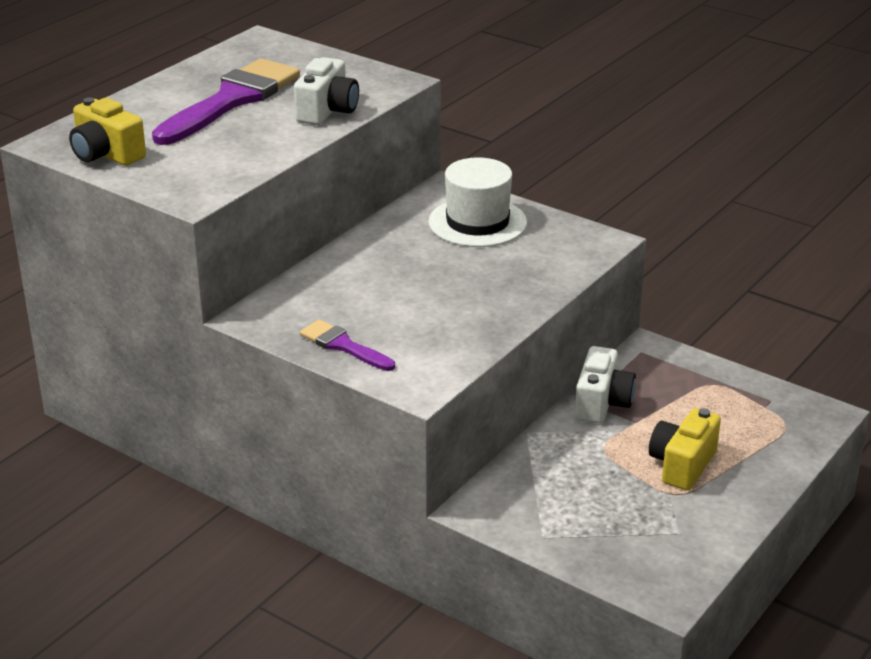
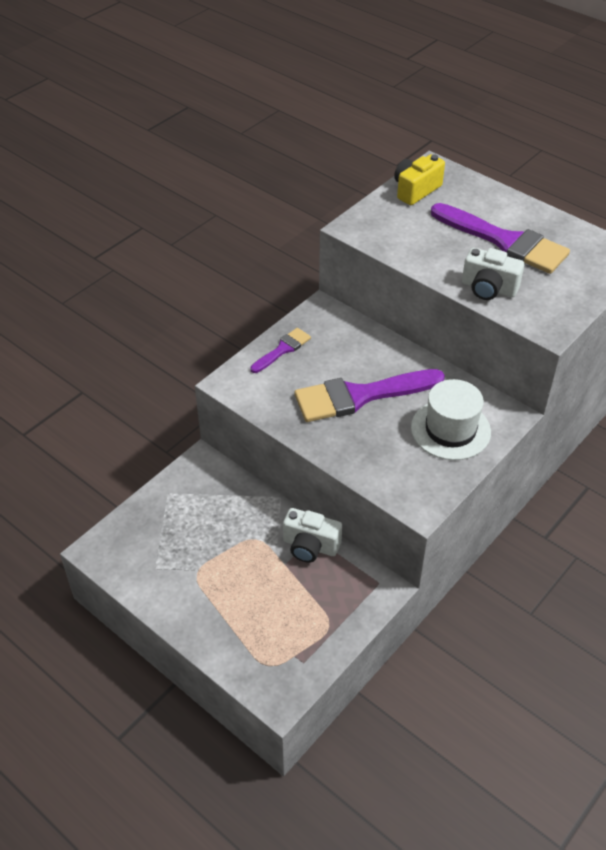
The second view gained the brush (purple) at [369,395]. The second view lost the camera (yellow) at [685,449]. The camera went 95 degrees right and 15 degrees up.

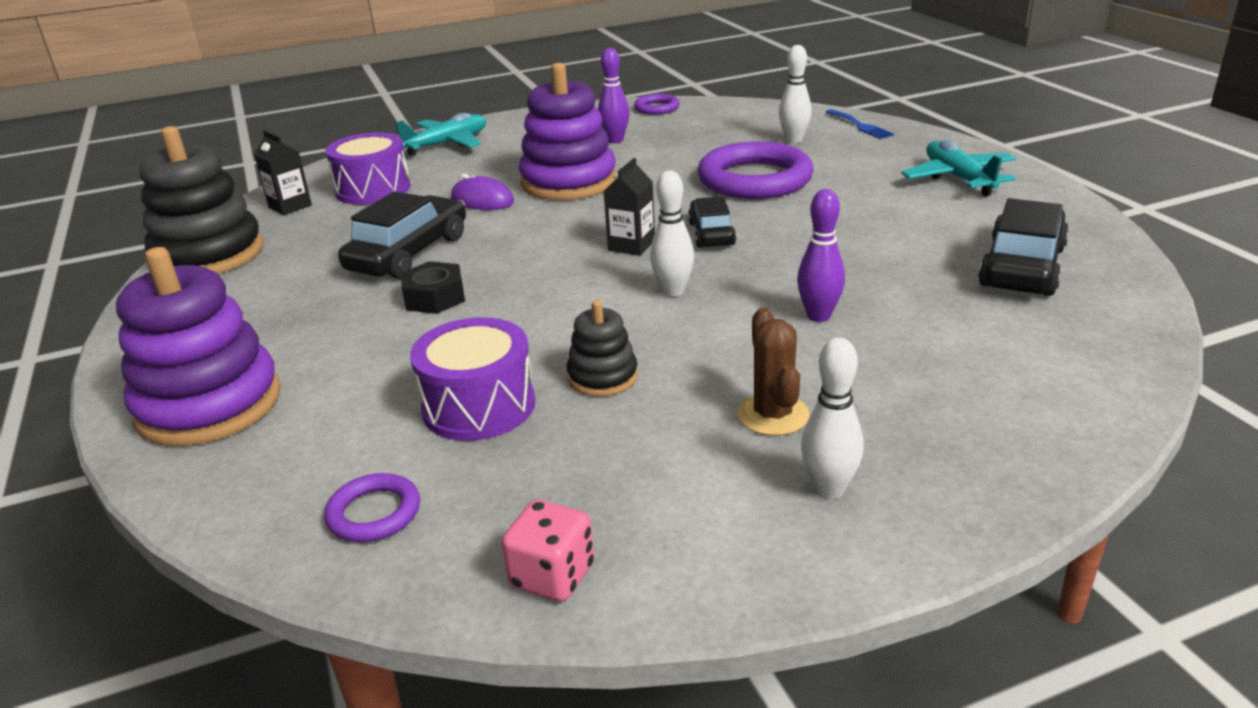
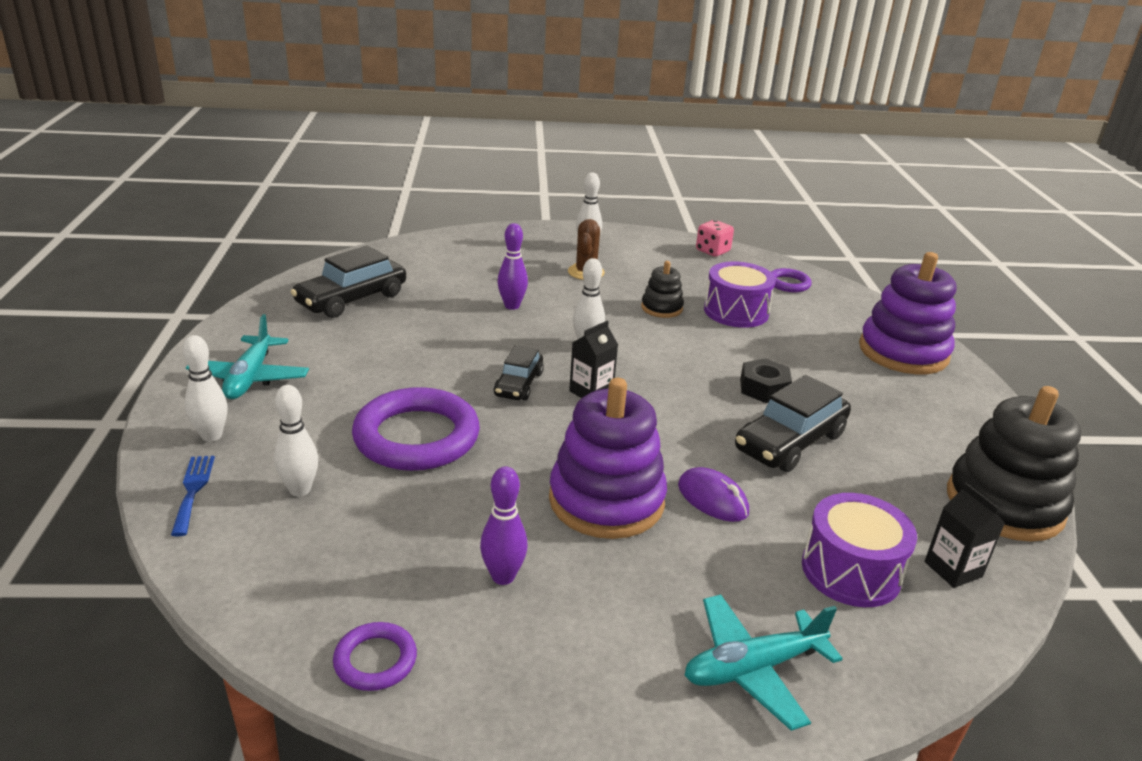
The second view gained the bowling pin (white) at [204,388]. The camera went 165 degrees left and 0 degrees up.

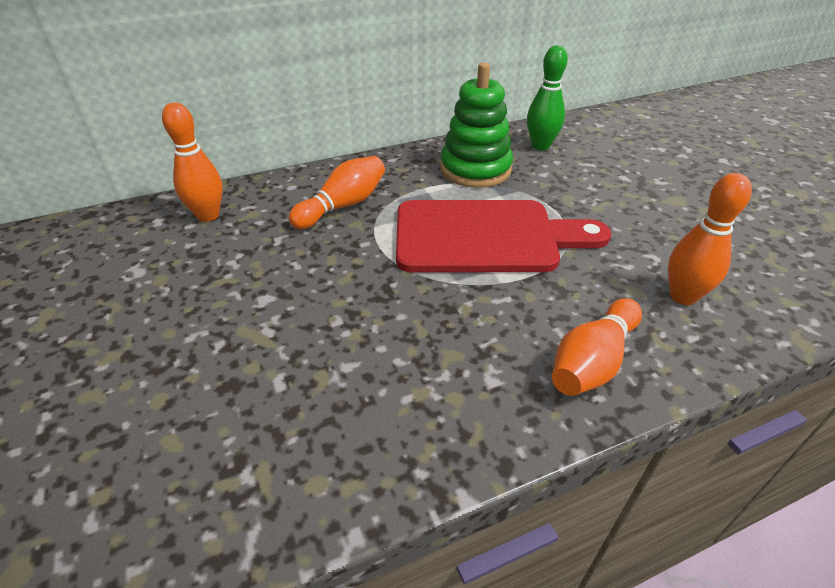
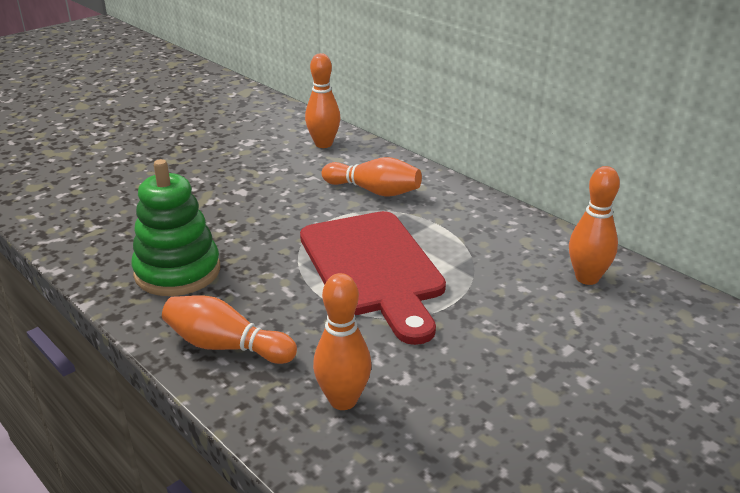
The stacking toy (green) ended up elsewhere, having gone from [476,125] to [175,227]. What was the bowling pin (green) at [547,97] turned into the bowling pin (orange) at [594,225]. The camera went 70 degrees right and 10 degrees down.

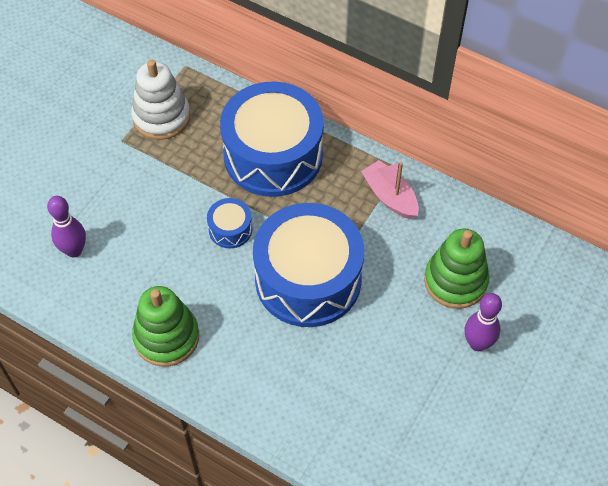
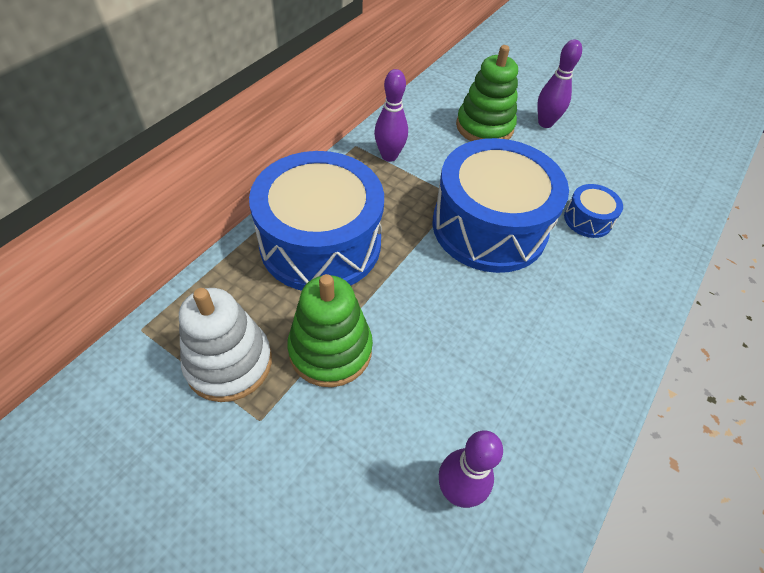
The stacking toy (green) ended up elsewhere, having gone from [165,326] to [330,330]. Where the boat (pink) stood at [390,189], the bowling pin (purple) came to stand at [391,115]. The drum (blue) ended up elsewhere, having gone from [229,223] to [593,211]. The camera went 90 degrees left and 5 degrees down.

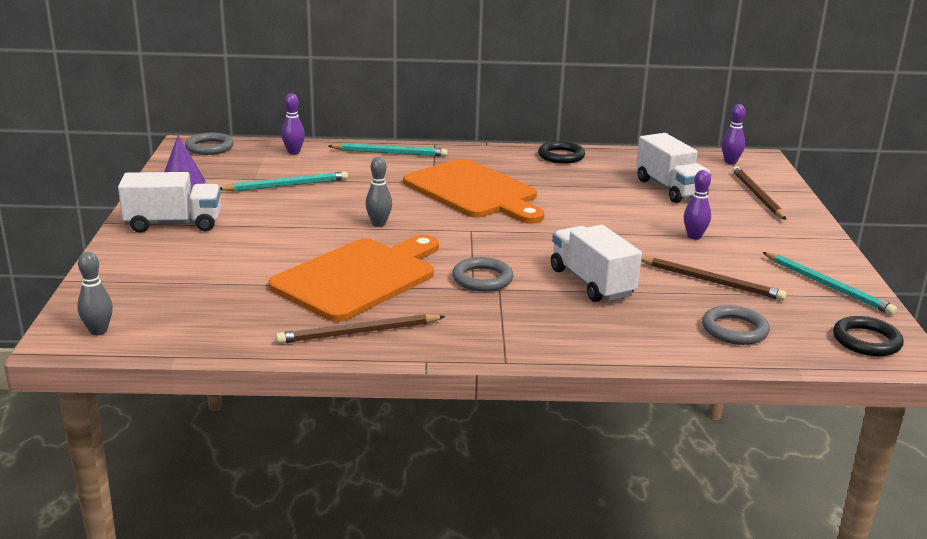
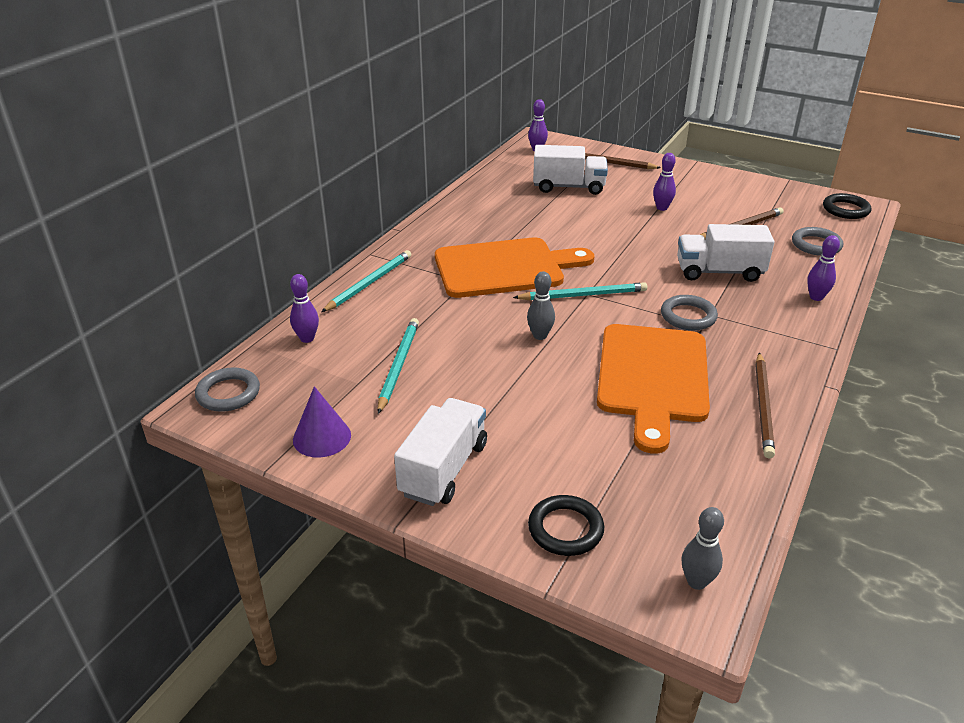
The pencil (turquoise) ended up elsewhere, having gone from [830,283] to [580,291]. The ring (black) ended up elsewhere, having gone from [561,152] to [566,525]. The cutting board (orange) at [353,278] ended up facing another way, 150 degrees counterclockwise from before. The second view gained the bowling pin (purple) at [823,268]. The camera went 60 degrees left and 10 degrees up.

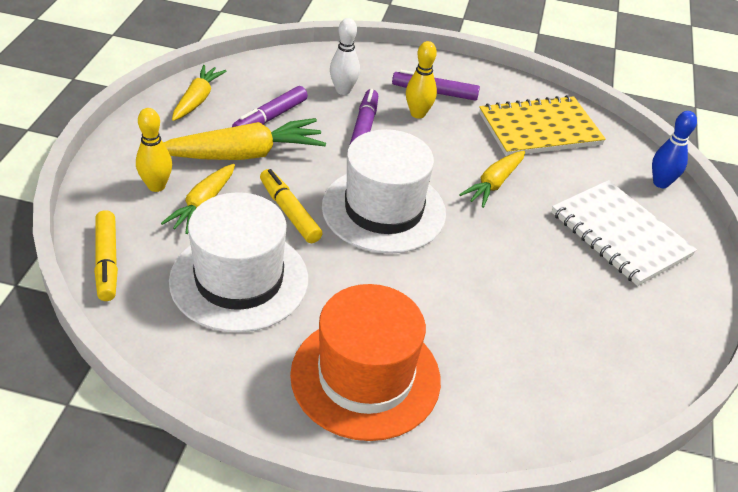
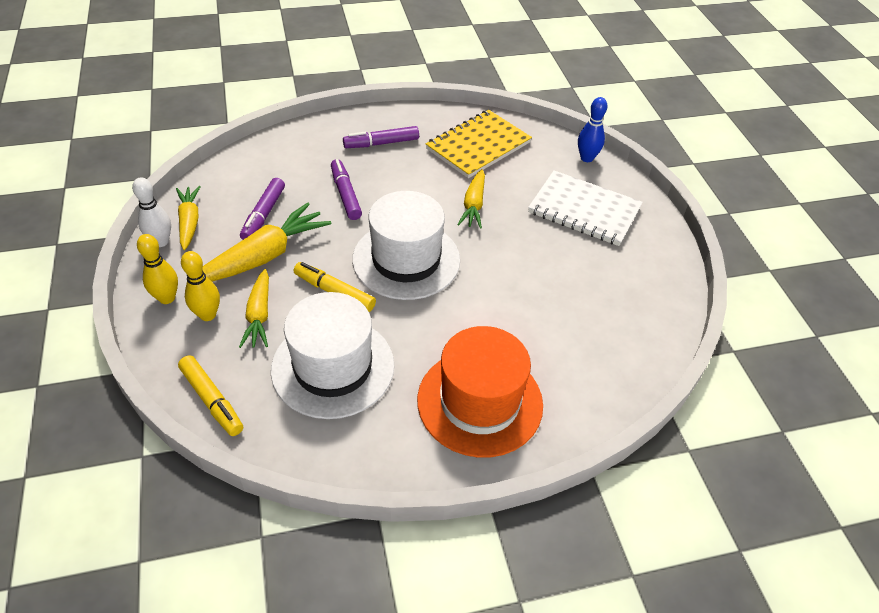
The bowling pin (white) ended up elsewhere, having gone from [345,56] to [151,212]. The bowling pin (yellow) ended up elsewhere, having gone from [421,79] to [157,269]. The camera went 25 degrees left and 5 degrees up.

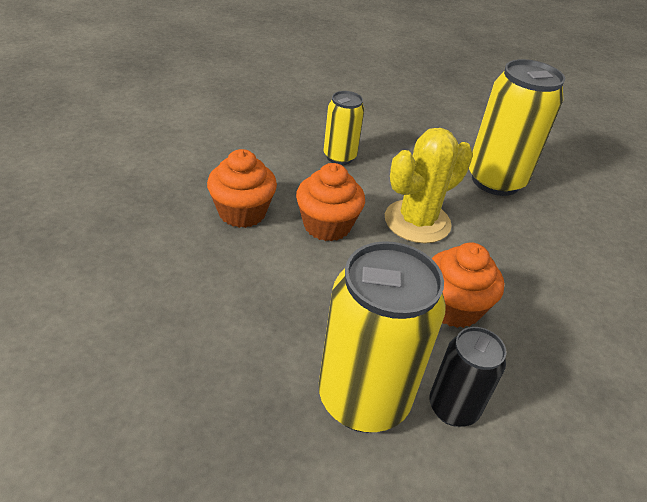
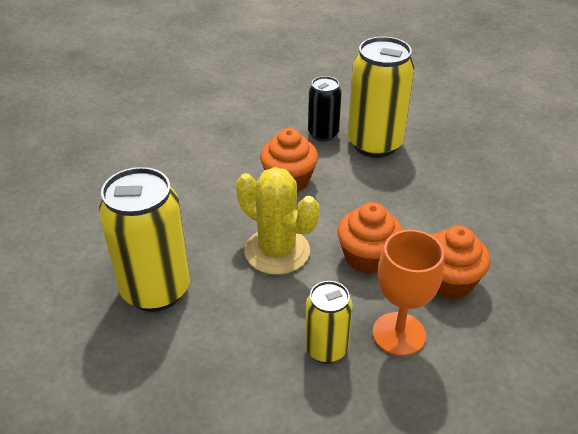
The cactus (yellow) at [429,185] ended up facing another way, 60 degrees clockwise from before. The second view gained the goblet (orange) at [408,293]. The camera went 160 degrees left and 0 degrees up.

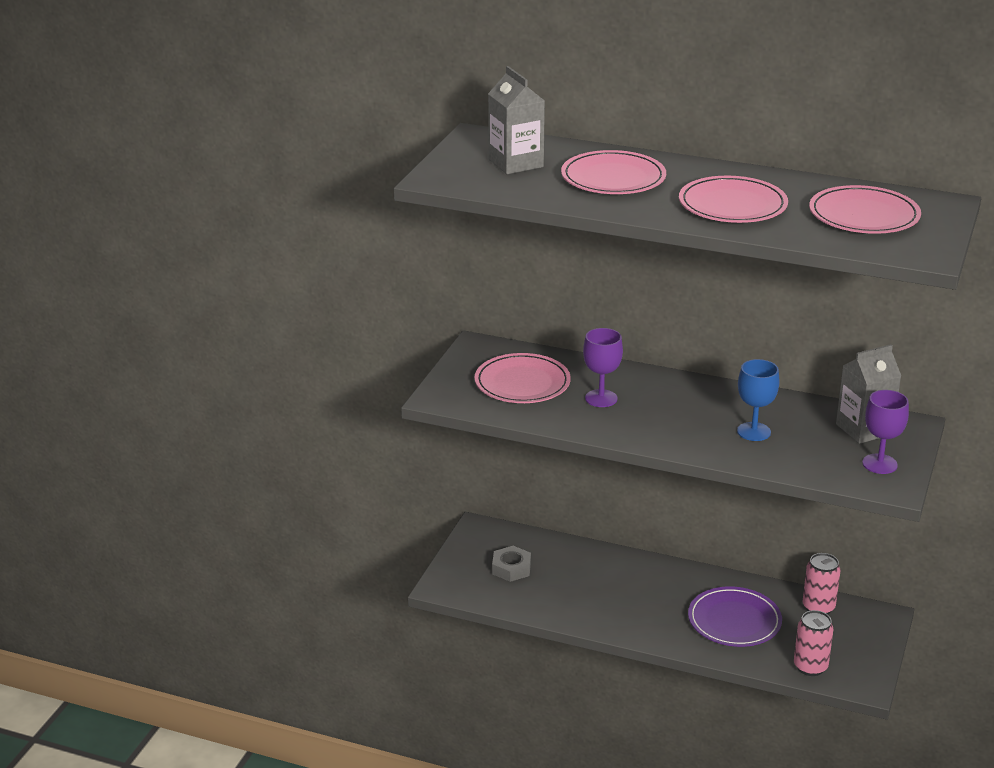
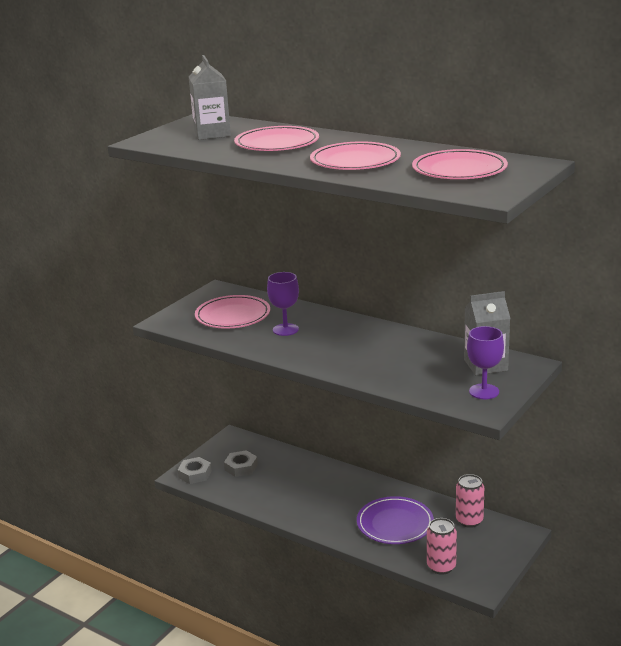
The second view gained the nut (grey) at [195,470]. The second view lost the goblet (blue) at [758,400]. The camera went 15 degrees right and 5 degrees down.

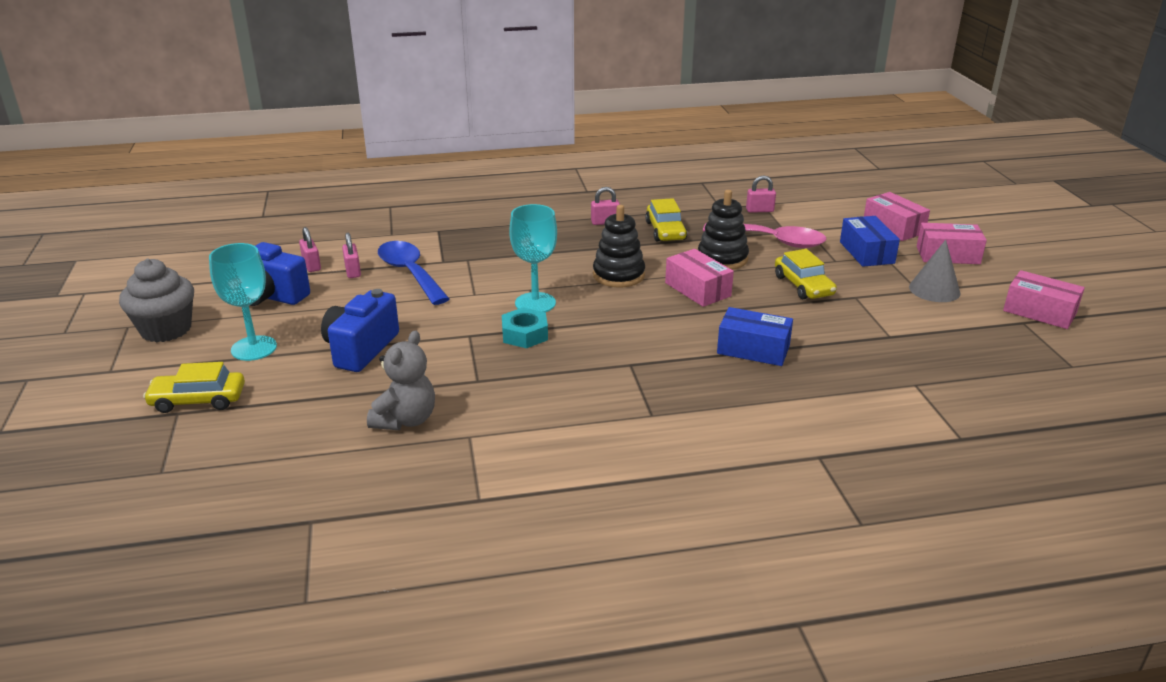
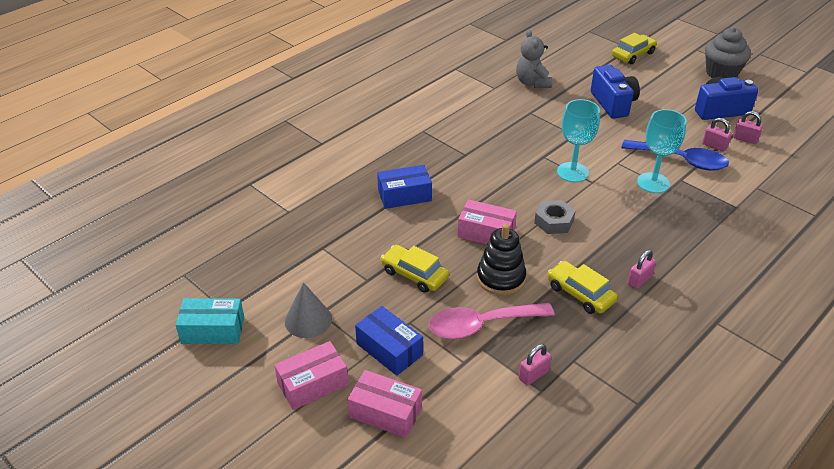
What was the box (pink) at [1044,299] turned into the box (turquoise) at [210,321]. Where the stacking toy (black) stood at [619,246], the nut (grey) came to stand at [554,217]. The goblet (turquoise) ended up elsewhere, having gone from [243,302] to [662,151]. The second view lost the nut (turquoise) at [525,327]. The camera went 145 degrees right and 10 degrees up.

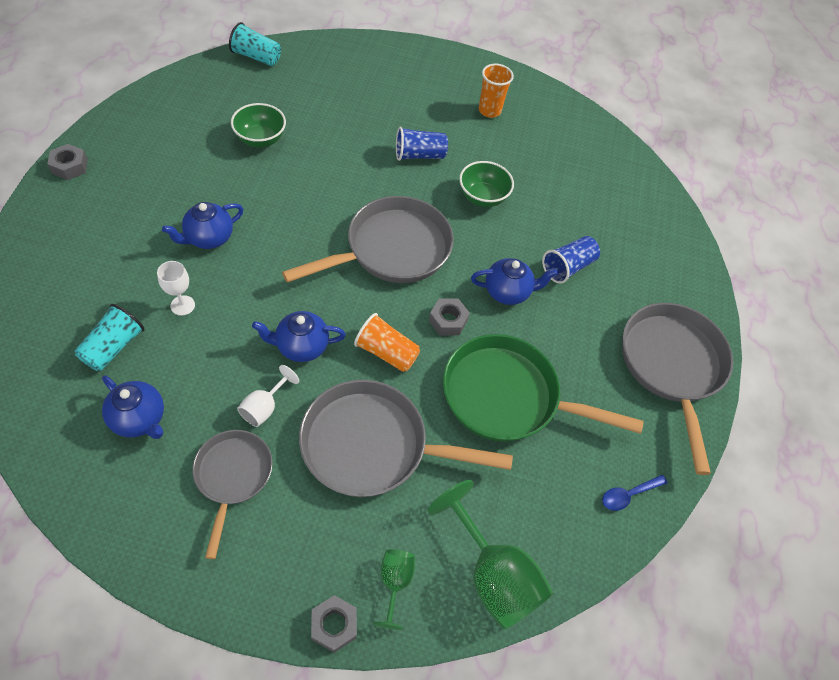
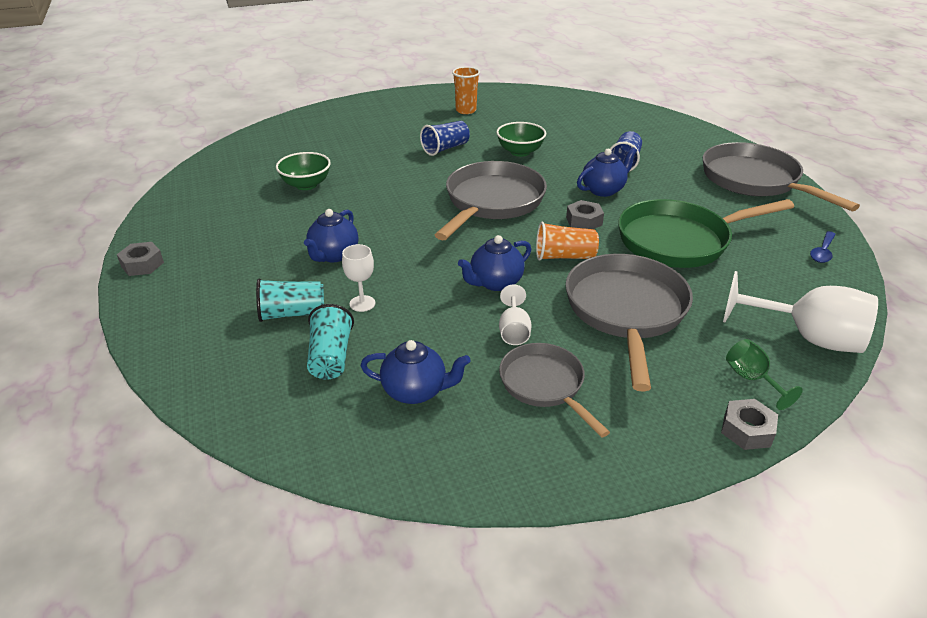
The cup (turquoise) ended up elsewhere, having gone from [255,44] to [290,300]. The pan (grey) at [406,438] ended up facing another way, 120 degrees clockwise from before. What was the goblet (green) at [490,555] turned into the goblet (white) at [800,312]. The camera went 25 degrees left and 20 degrees down.

